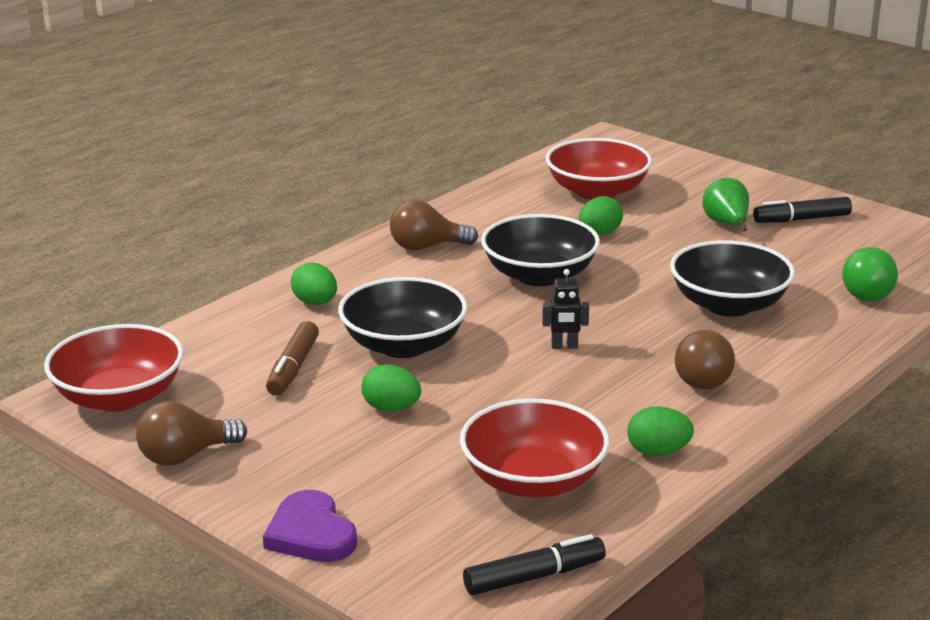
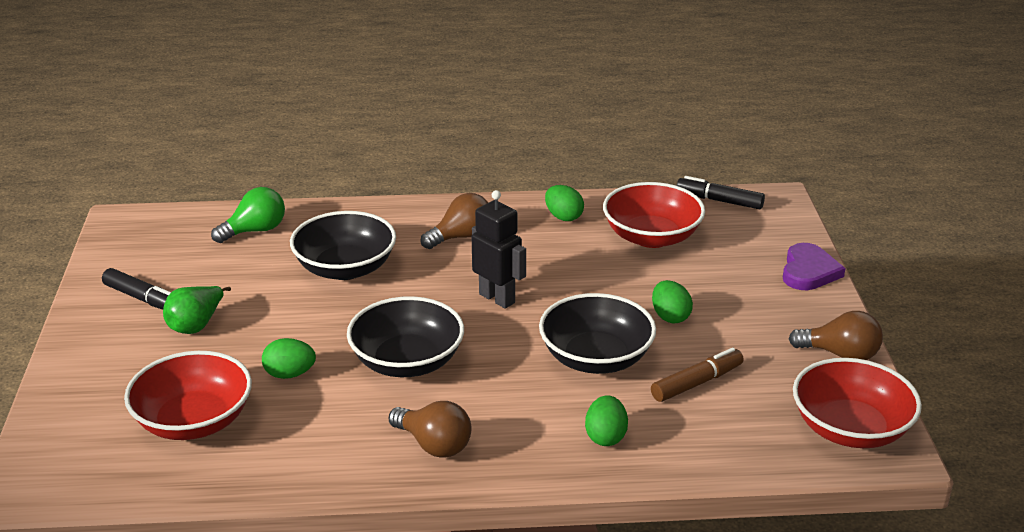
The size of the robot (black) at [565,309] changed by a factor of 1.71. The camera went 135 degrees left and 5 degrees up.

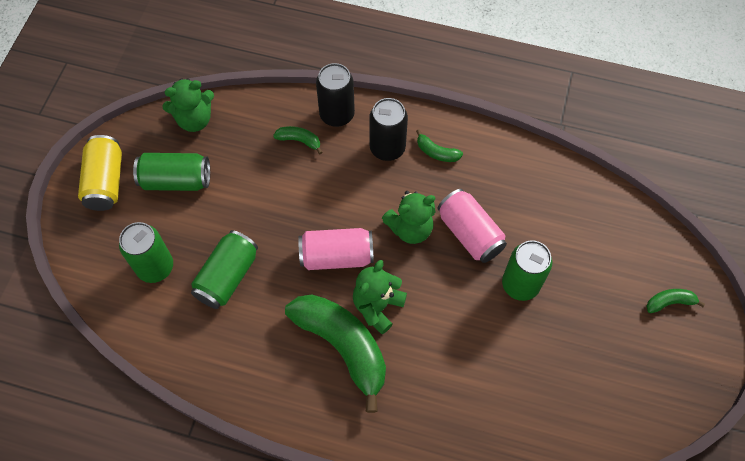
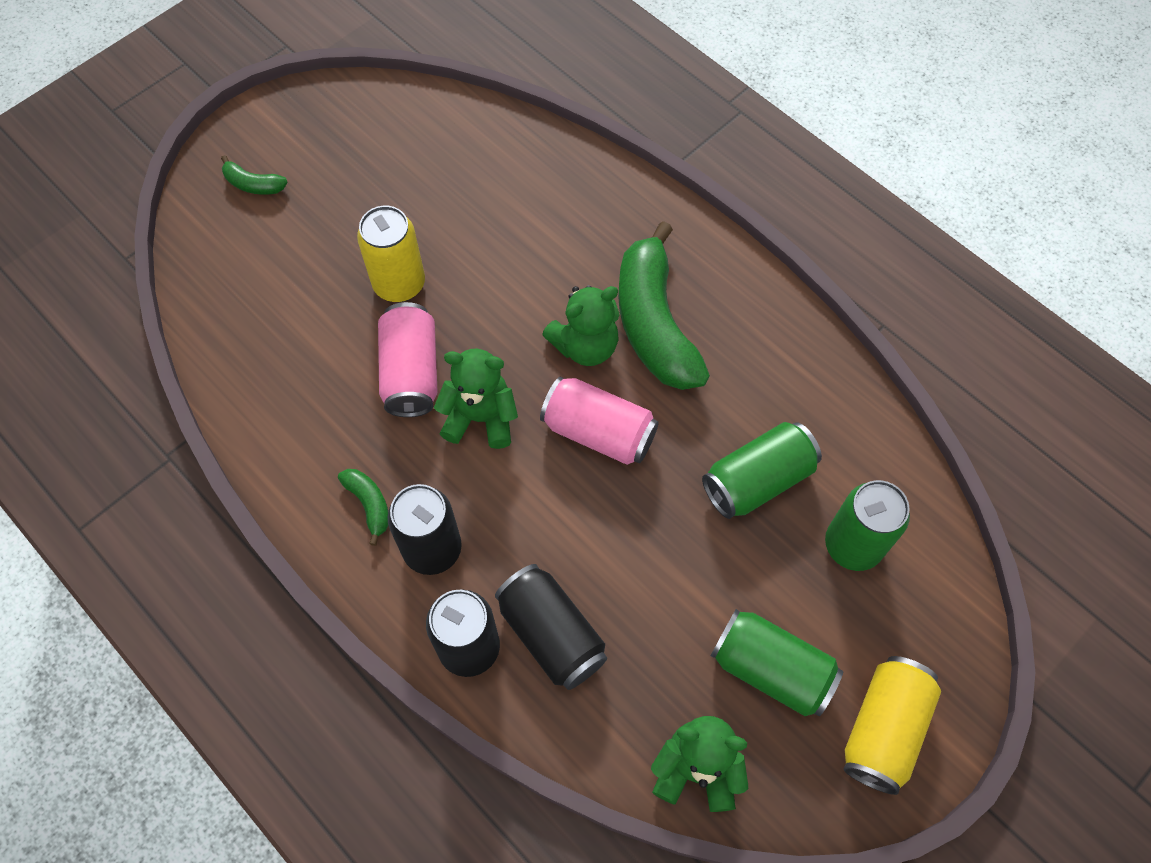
What was the can (green) at [527,270] turned into the can (yellow) at [391,254]. Where the banana (green) stood at [297,140], the can (black) came to stand at [551,627]. The camera went 150 degrees left and 0 degrees up.

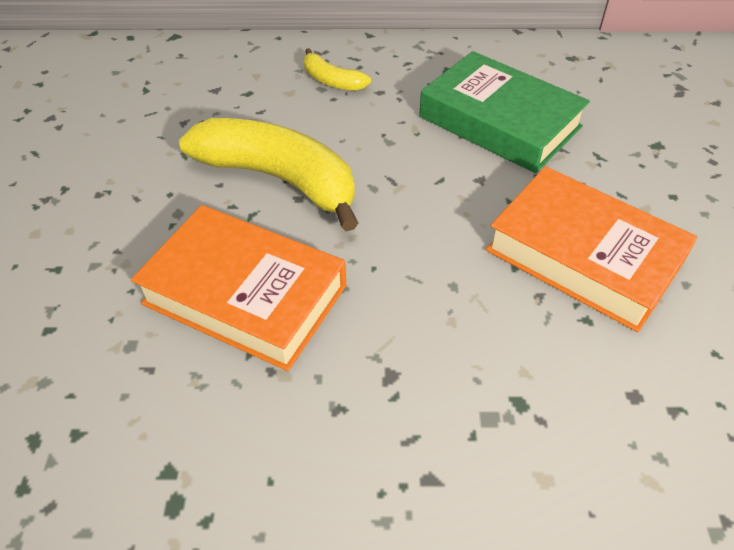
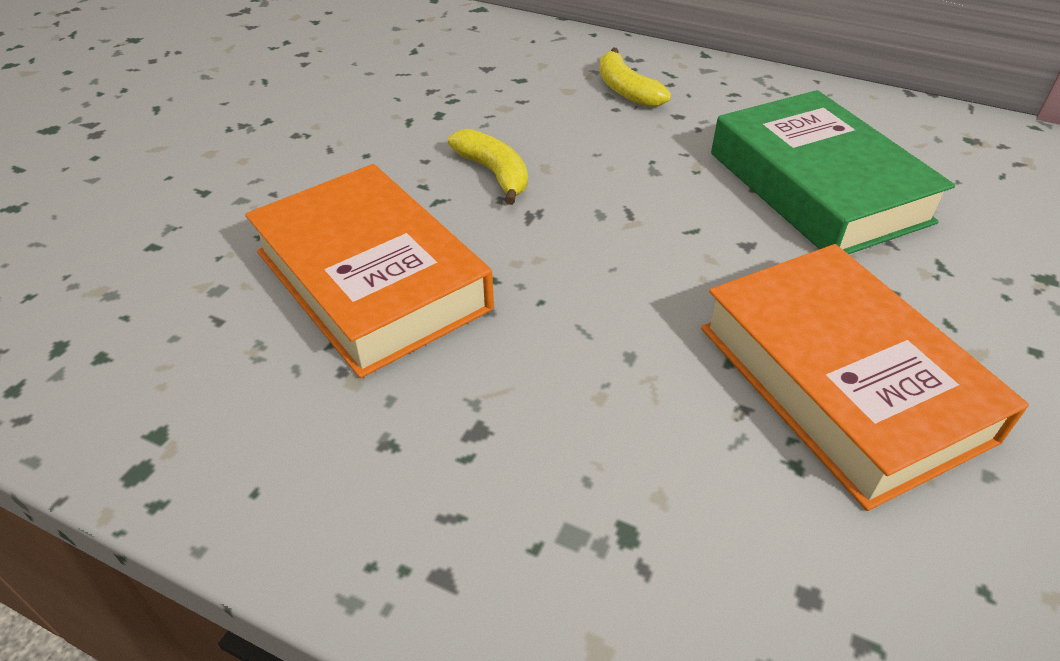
The size of the banana (yellow) at [268,174] changed by a factor of 0.47. The camera went 25 degrees right and 5 degrees down.

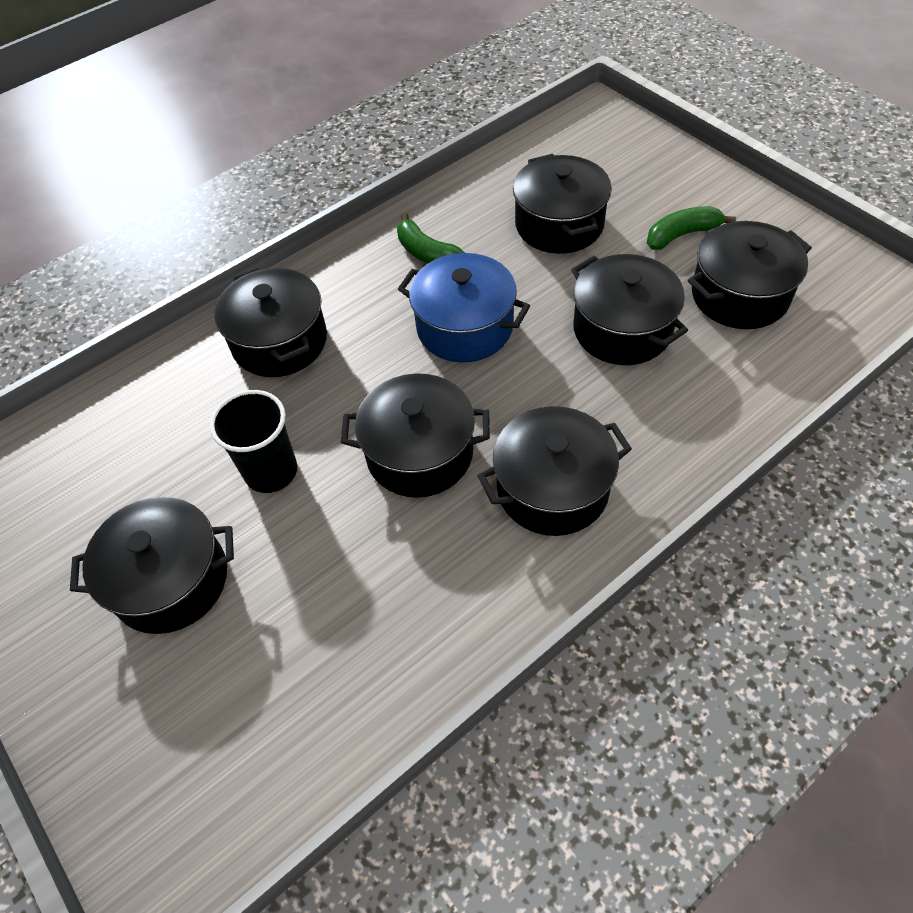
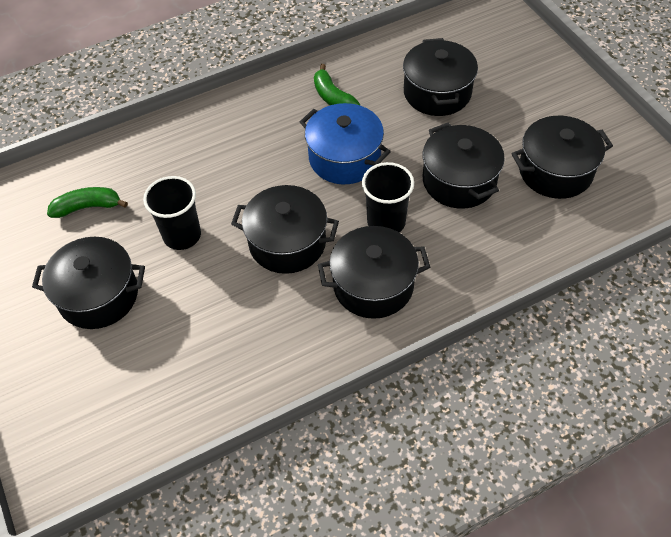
The banana (green) ended up elsewhere, having gone from [691,228] to [87,202]. The second view gained the cup (black) at [388,197]. The second view lost the pot (black) at [270,322]. The camera went 10 degrees right and 0 degrees up.

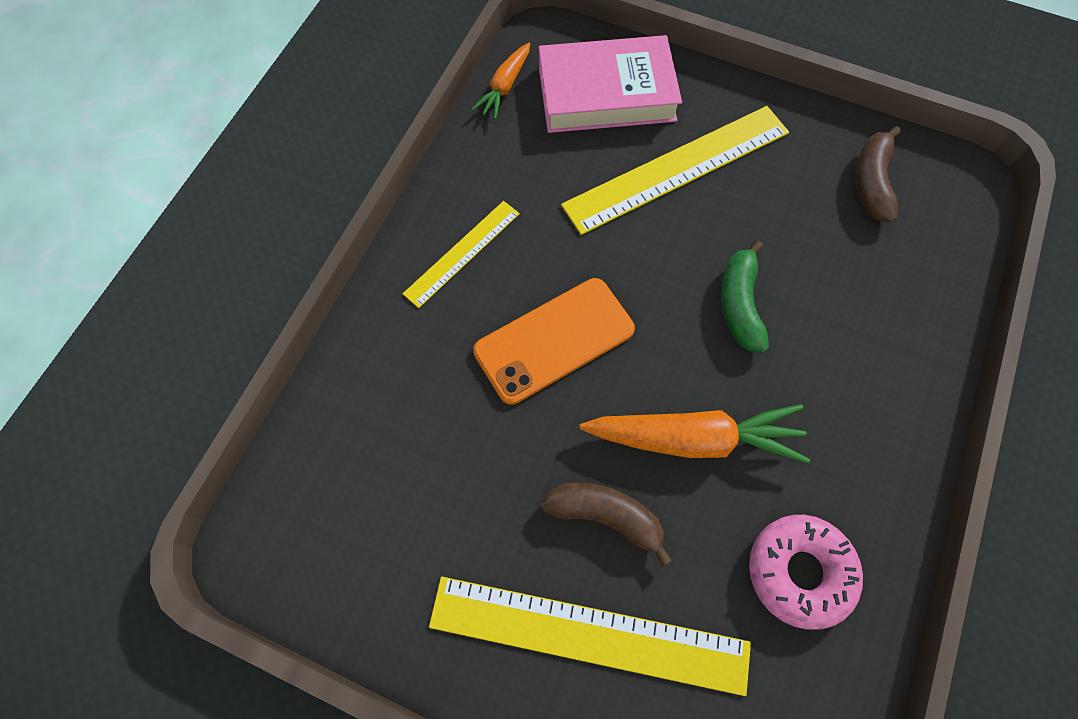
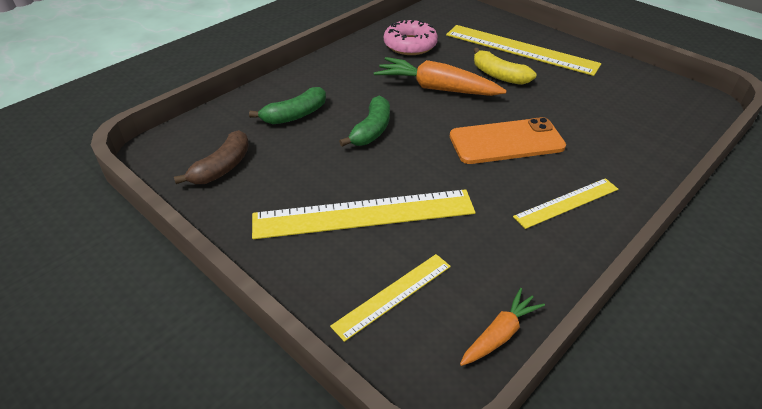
The second view gained the banana (green) at [287,105]. Where the book (pink) stood at [610,84], the ruler (yellow) came to stand at [390,298]. What was the banana (brown) at [606,525] turned into the banana (yellow) at [504,66]. The camera went 160 degrees left and 25 degrees down.

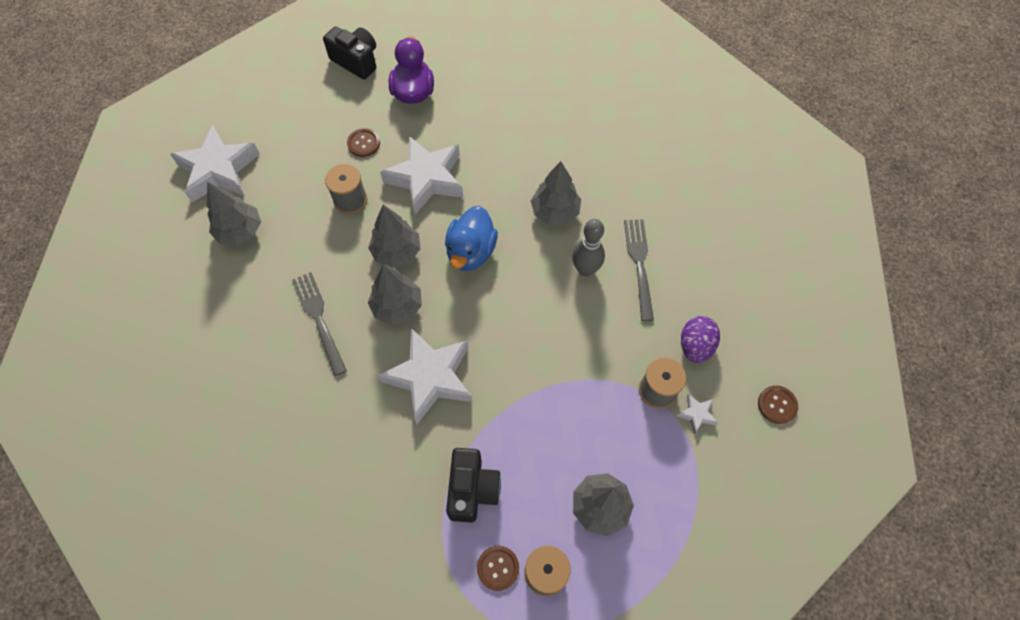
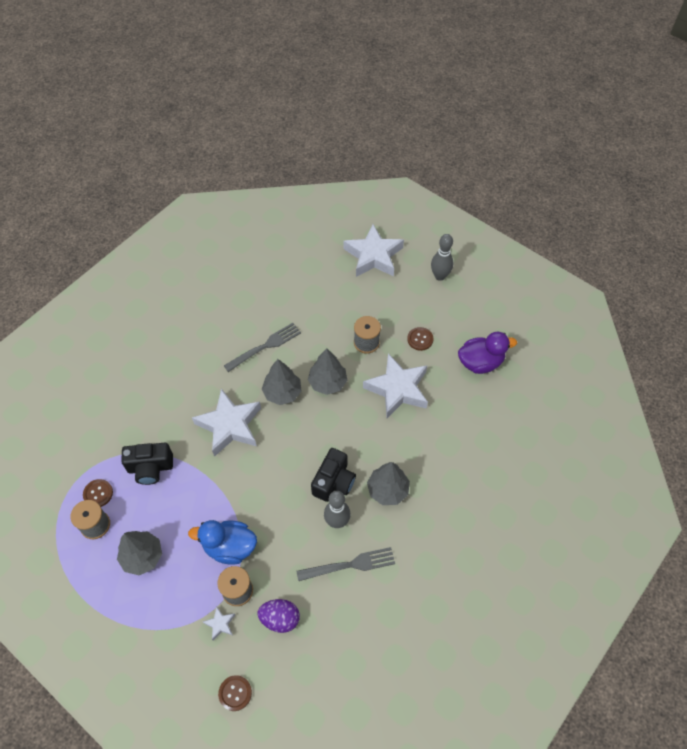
The duck (blue) ended up elsewhere, having gone from [471,238] to [222,542]. The camera (black) ended up elsewhere, having gone from [349,52] to [333,475]. The second view gained the bowling pin (grey) at [442,257]. The second view lost the tree (grey) at [234,213]. The camera went 80 degrees right and 5 degrees down.

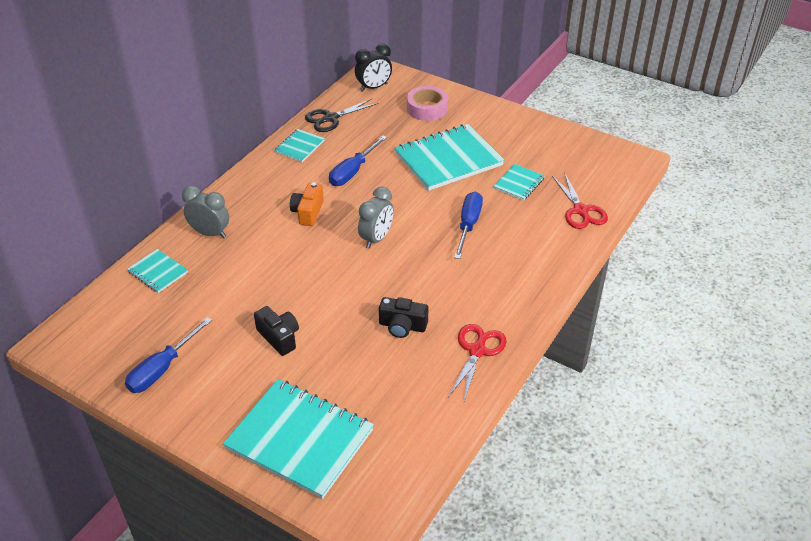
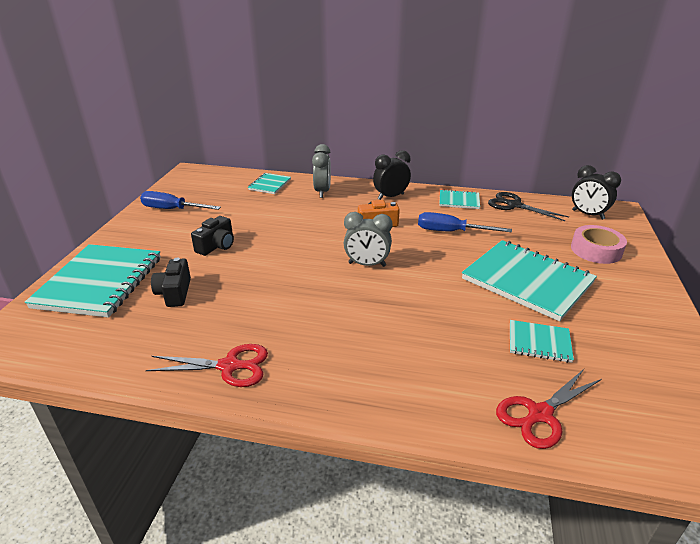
The camera (black) ended up elsewhere, having gone from [403,317] to [171,282]. The second view gained the clock (black) at [392,175]. The second view lost the screwdriver (blue) at [468,225]. The camera went 70 degrees right and 10 degrees down.

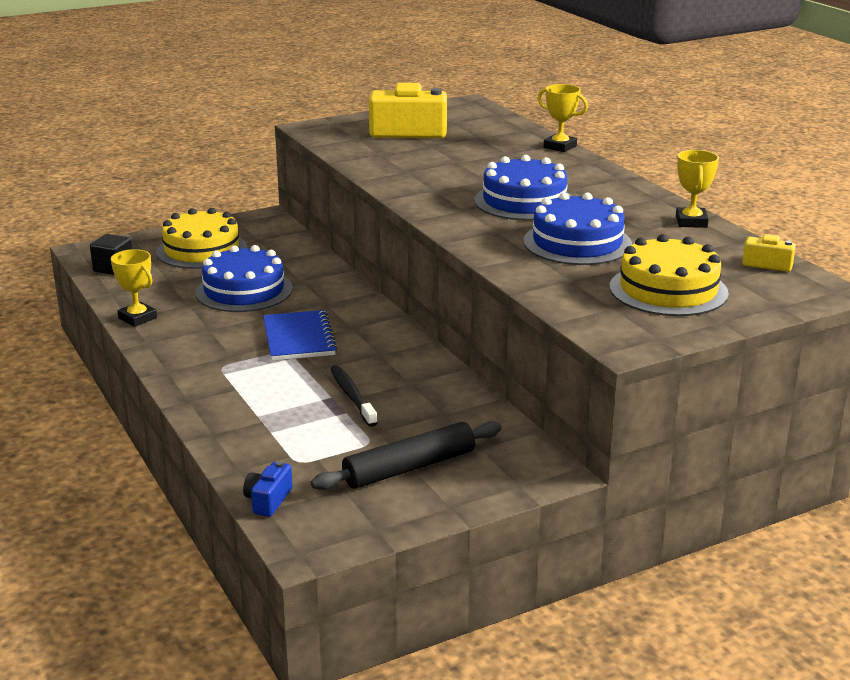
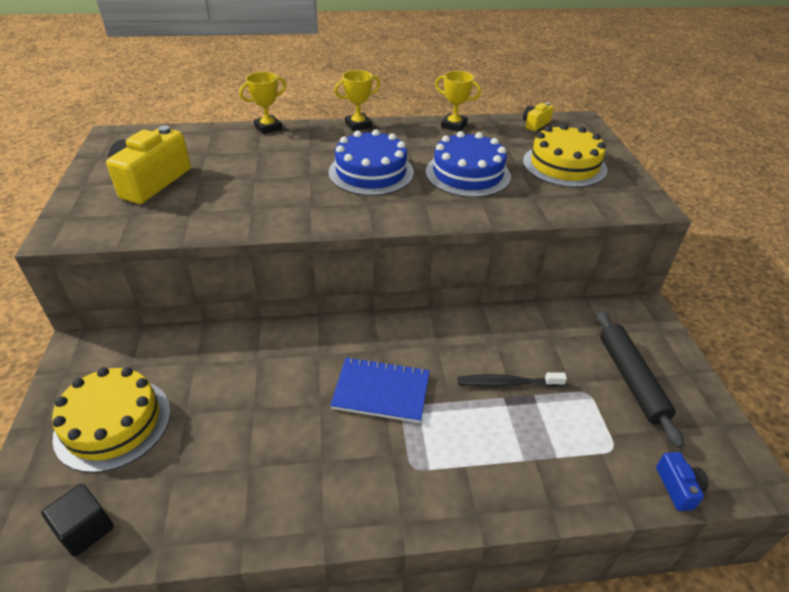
The trophy (yellow) ended up elsewhere, having gone from [134,288] to [357,100]. The camera (blue) at [267,489] ended up facing another way, 135 degrees counterclockwise from before. The second view lost the cake (blue) at [244,278]. The camera went 70 degrees left and 15 degrees up.

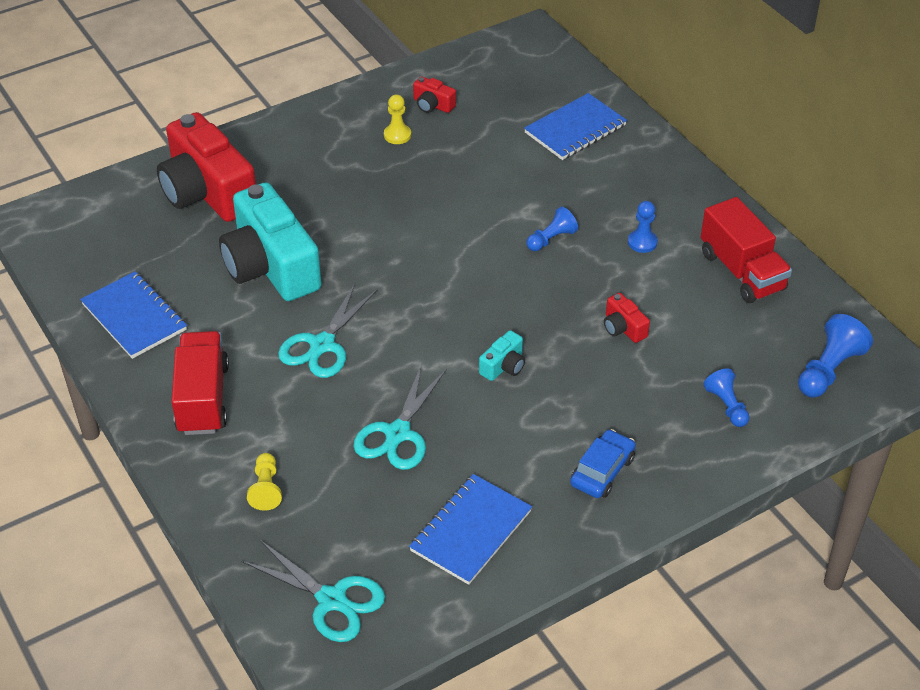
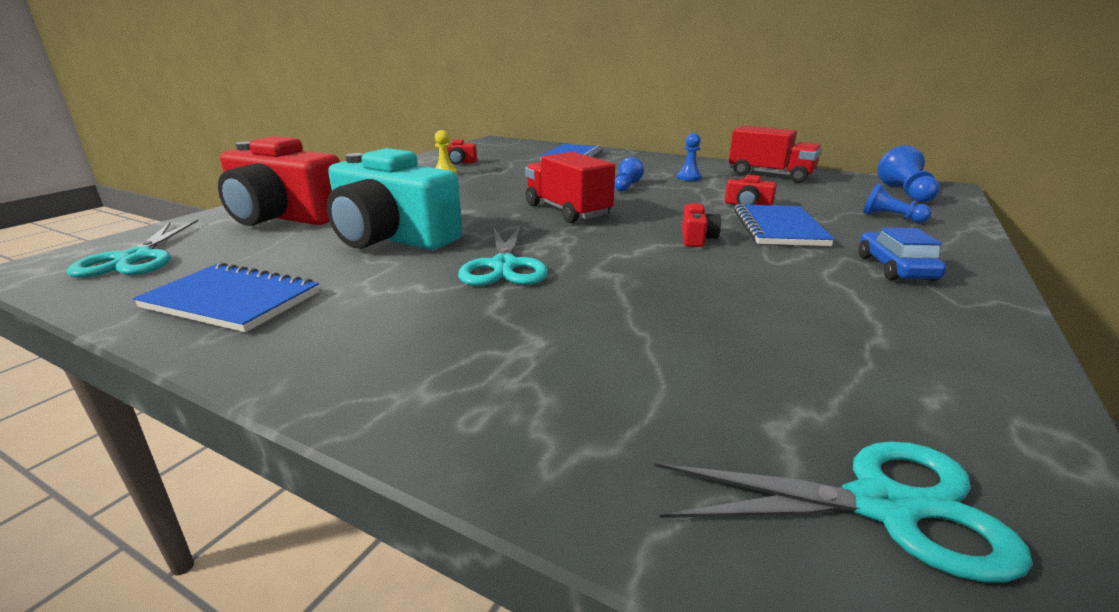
The scissors (turquoise) ended up elsewhere, having gone from [399,417] to [132,248]. The truck (red) ended up elsewhere, having gone from [200,383] to [570,187]. What was the camera (turquoise) at [502,355] turned into the camera (red) at [701,225]. The notebook (blue) ended up elsewhere, having gone from [470,529] to [784,225]. The second view lost the pawn (yellow) at [264,482]. The camera went 30 degrees left and 20 degrees down.

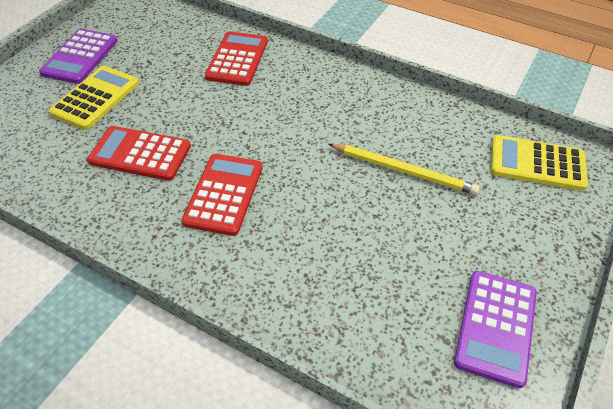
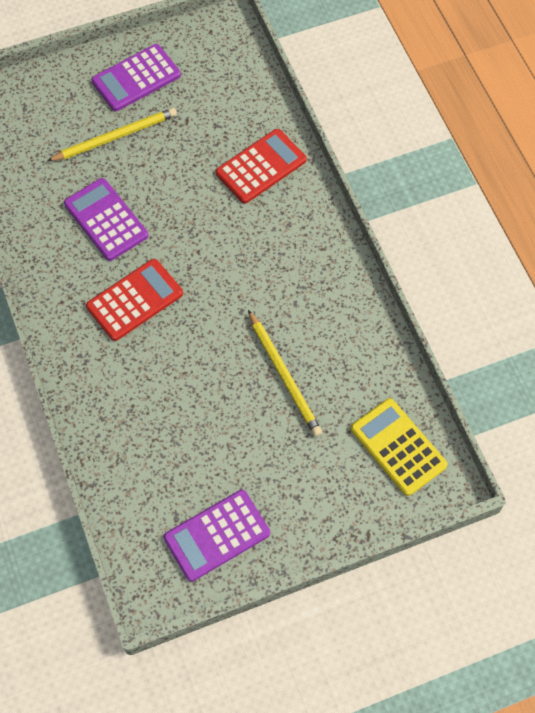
Where the calculator (yellow) stood at [94,98], the pencil (yellow) came to stand at [112,134]. What was the calculator (red) at [139,153] turned into the calculator (purple) at [106,219]. The camera went 40 degrees right and 15 degrees up.

